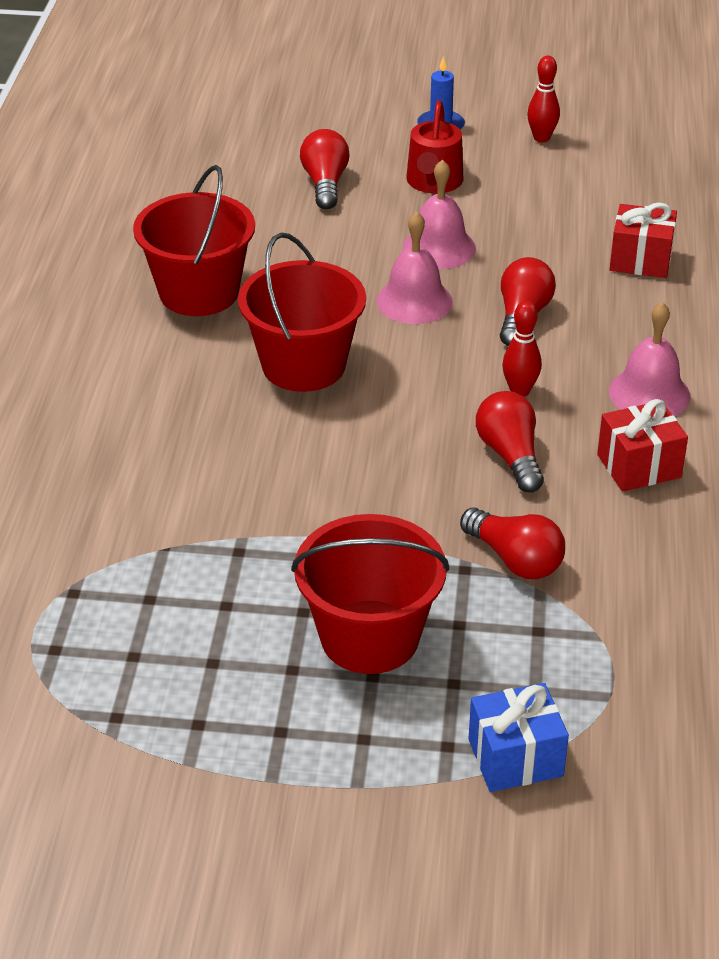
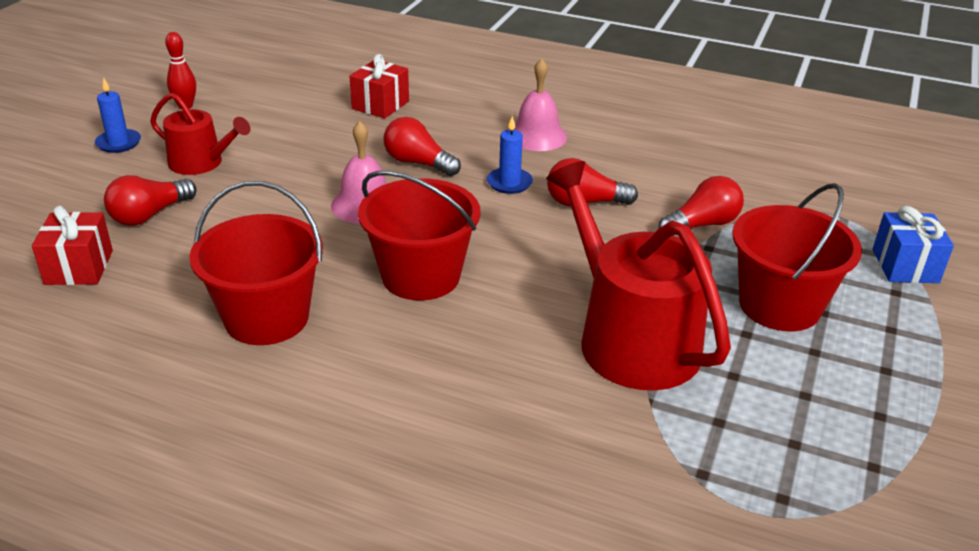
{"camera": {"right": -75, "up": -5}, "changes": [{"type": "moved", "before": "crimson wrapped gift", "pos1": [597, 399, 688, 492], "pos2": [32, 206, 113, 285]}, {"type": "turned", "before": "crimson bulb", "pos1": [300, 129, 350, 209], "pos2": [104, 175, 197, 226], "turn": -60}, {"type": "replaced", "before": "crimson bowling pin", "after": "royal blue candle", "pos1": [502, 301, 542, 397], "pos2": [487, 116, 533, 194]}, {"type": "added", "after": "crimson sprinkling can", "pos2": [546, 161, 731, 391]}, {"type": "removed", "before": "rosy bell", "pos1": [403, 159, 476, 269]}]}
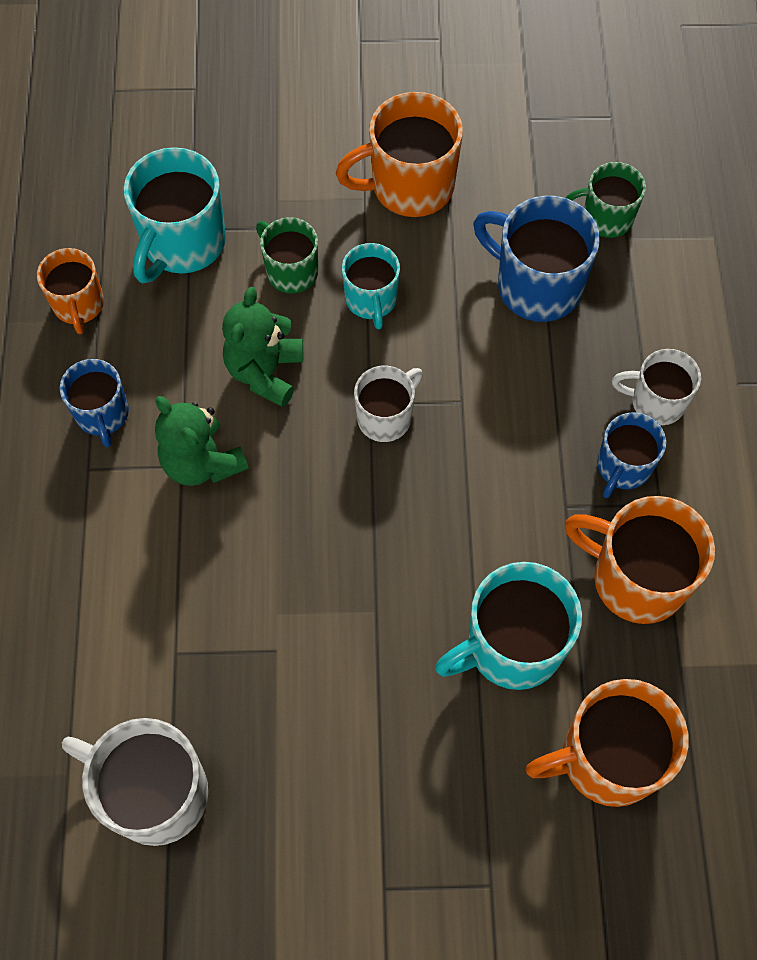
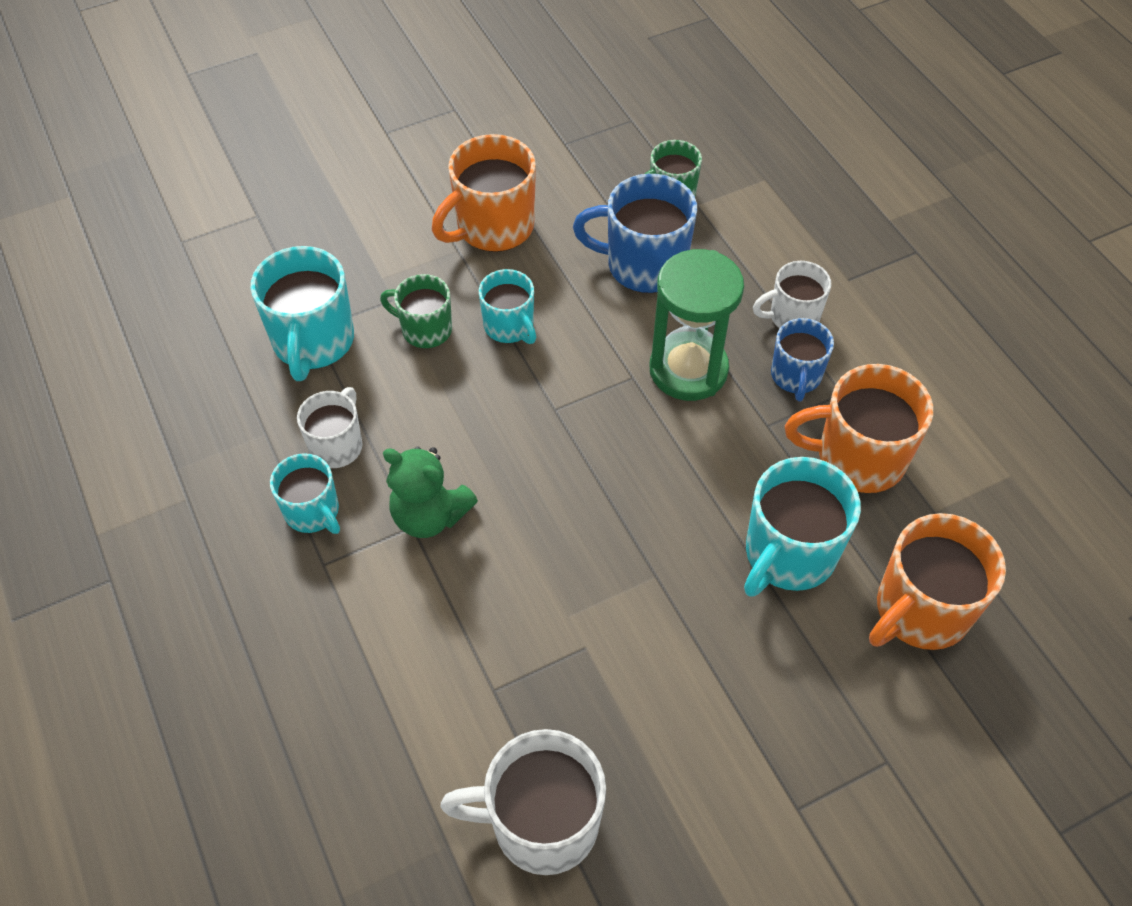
{"camera": {"right": -25, "up": -10}, "changes": [{"type": "recoloured", "before": "royal blue tea mug", "after": "teal tea mug", "pos1": [60, 359, 129, 448], "pos2": [270, 453, 340, 534]}, {"type": "moved", "before": "pure white tea mug", "pos1": [354, 366, 423, 442], "pos2": [297, 387, 363, 468]}, {"type": "added", "after": "green sandglass", "pos2": [650, 249, 744, 401]}, {"type": "removed", "before": "orange-coloured tea mug", "pos1": [37, 248, 104, 334]}, {"type": "removed", "before": "green stuffed bear", "pos1": [222, 287, 303, 407]}]}
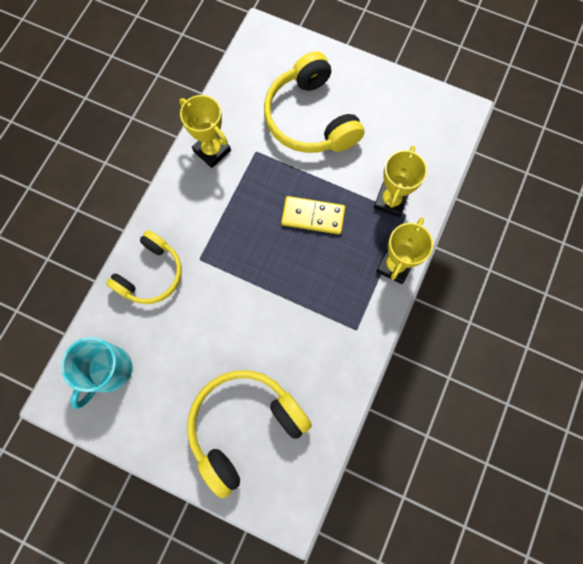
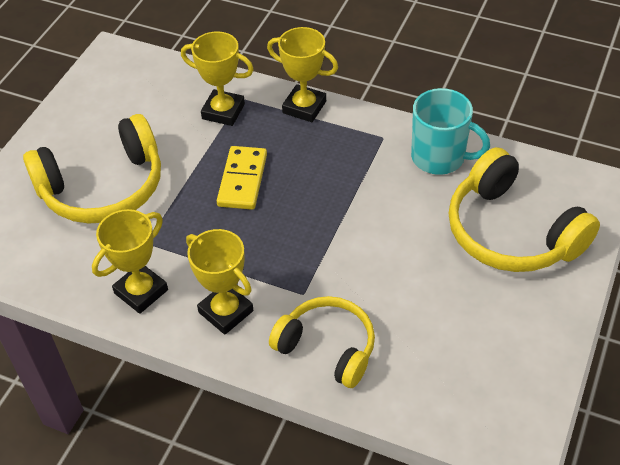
{"camera": {"right": -90, "up": -25}, "changes": [{"type": "added", "after": "bright yellow trophy", "pos2": [186, 229, 254, 335]}, {"type": "moved", "before": "teal tea mug", "pos1": [61, 337, 132, 409], "pos2": [411, 88, 490, 175]}]}
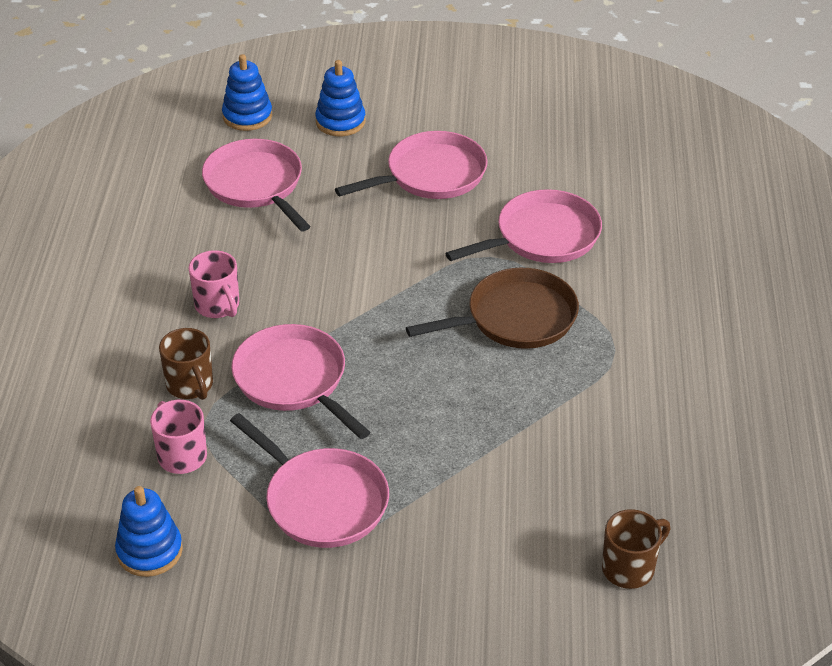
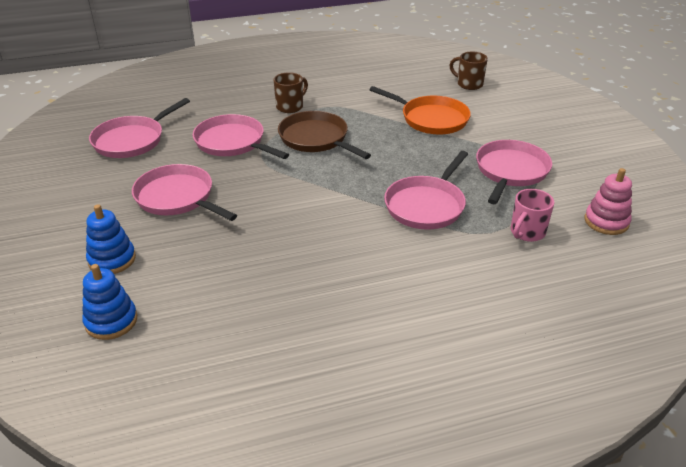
{"camera": {"right": -110, "up": -5}, "changes": [{"type": "moved", "before": "rosy pan", "pos1": [202, 139, 311, 232], "pos2": [89, 98, 190, 158]}, {"type": "moved", "before": "russet tea mug", "pos1": [159, 328, 213, 400], "pos2": [274, 72, 308, 113]}, {"type": "added", "after": "orange-coloured pan", "pos2": [369, 86, 471, 134]}, {"type": "recoloured", "before": "royal blue ring stacker", "after": "rosy ring stacker", "pos1": [115, 486, 183, 577], "pos2": [585, 168, 632, 235]}, {"type": "removed", "before": "rosy tea mug", "pos1": [188, 250, 239, 318]}]}
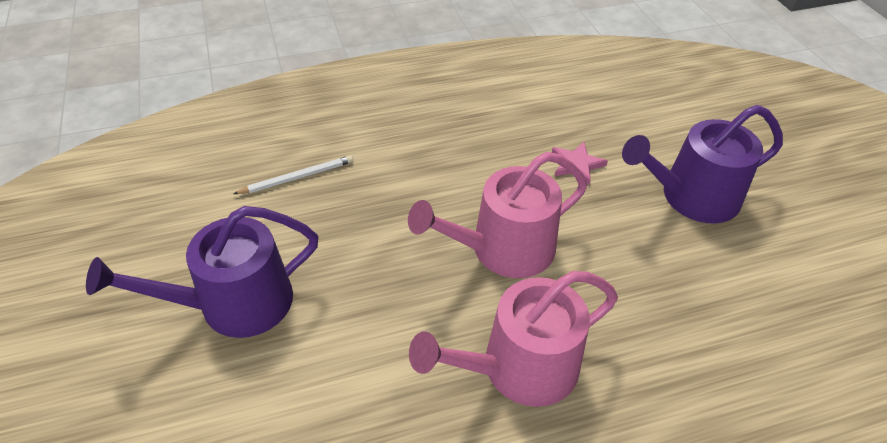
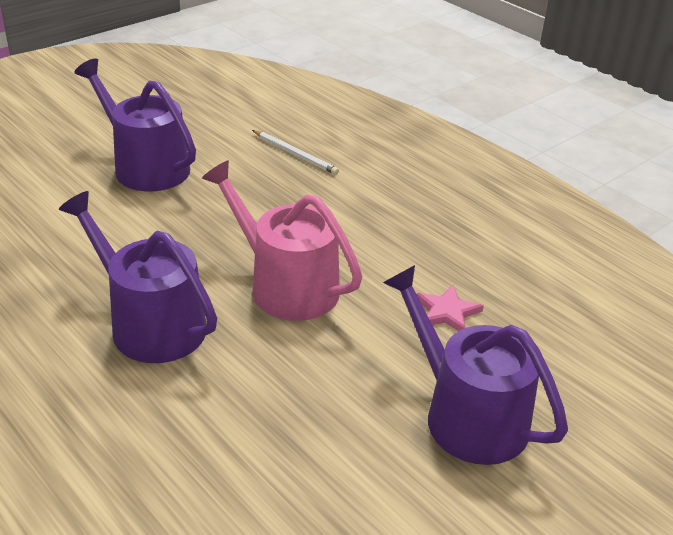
{"camera": {"right": 65, "up": -10}, "changes": [{"type": "recoloured", "before": "rosy sprinkling can", "after": "royal purple sprinkling can", "pos1": [409, 271, 618, 407], "pos2": [59, 191, 217, 363]}]}
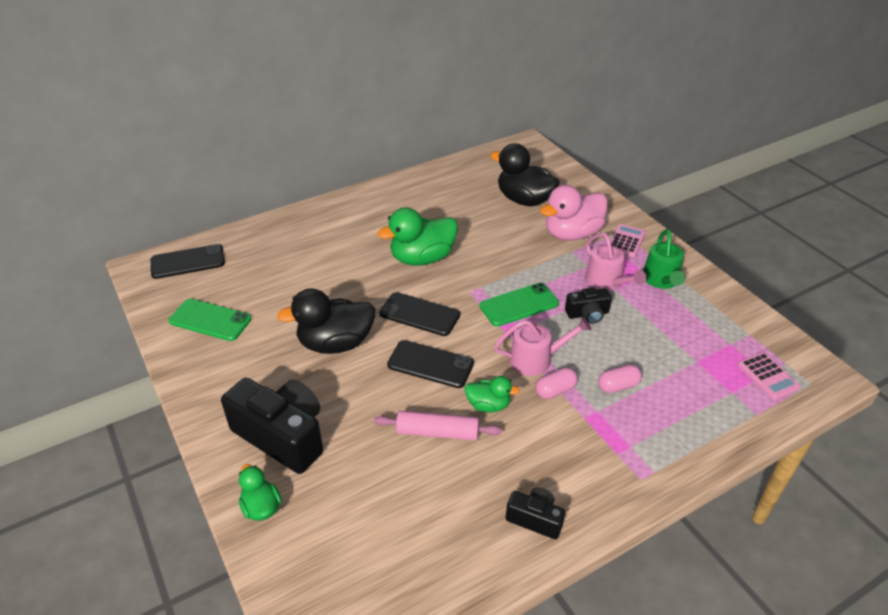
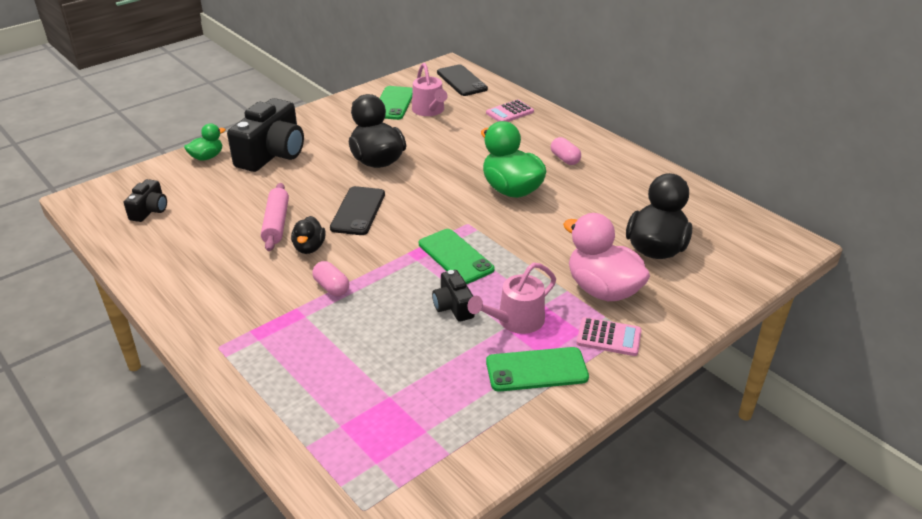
{"camera": {"right": 80, "up": -5}, "changes": [{"type": "moved", "before": "jet-black camera", "pos1": [506, 487, 565, 539], "pos2": [124, 179, 167, 222]}, {"type": "recoloured", "before": "green toy duck", "after": "jet-black toy duck", "pos1": [465, 376, 520, 412], "pos2": [291, 216, 326, 254]}, {"type": "moved", "before": "rosy sprinkling can", "pos1": [494, 317, 592, 376], "pos2": [412, 63, 448, 116]}, {"type": "moved", "before": "rosy adding machine", "pos1": [738, 352, 801, 400], "pos2": [486, 100, 534, 122]}, {"type": "replaced", "before": "green sprinkling can", "after": "green smartphone", "pos1": [643, 229, 685, 289], "pos2": [486, 347, 589, 392]}, {"type": "moved", "before": "rosy pill", "pos1": [598, 364, 642, 393], "pos2": [551, 137, 581, 165]}, {"type": "removed", "before": "jet-black smartphone", "pos1": [379, 292, 460, 336]}]}
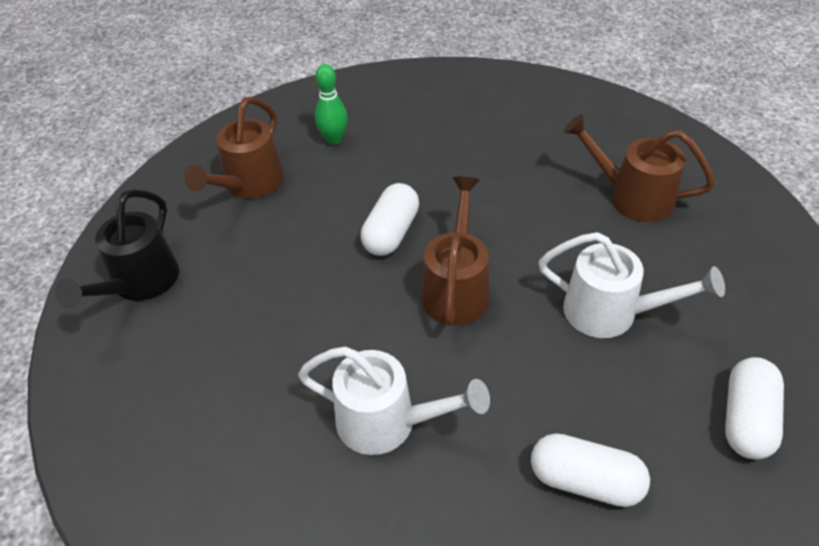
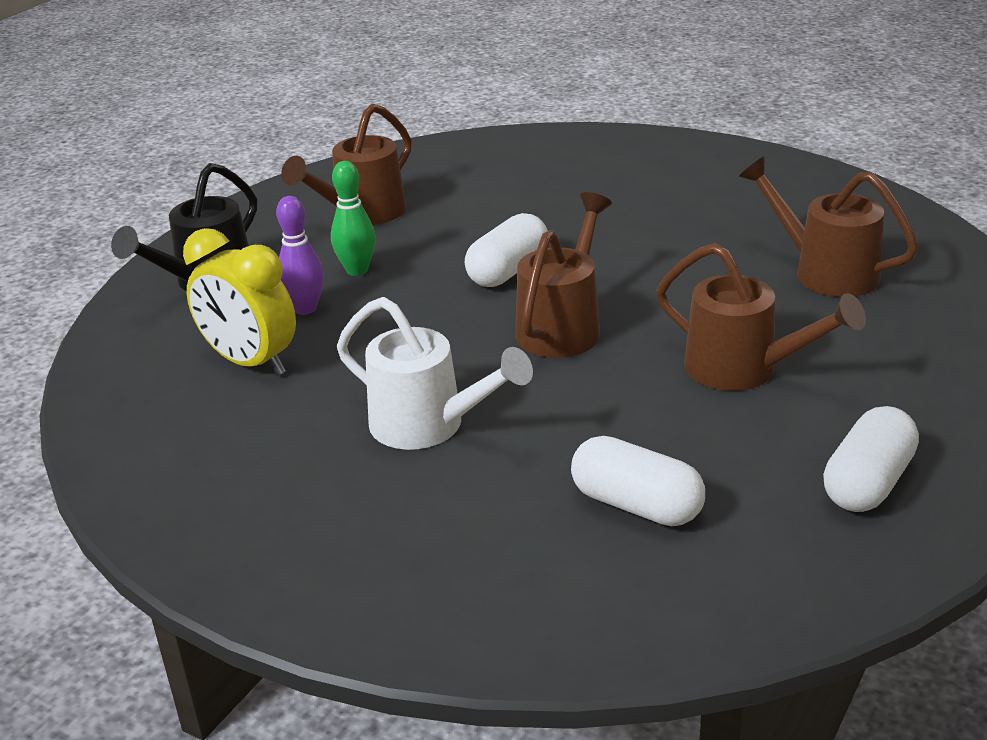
{"camera": {"right": 15, "up": -15}, "changes": [{"type": "added", "after": "bright yellow alarm clock", "pos2": [183, 228, 296, 375]}, {"type": "added", "after": "royal purple bowling pin", "pos2": [276, 196, 324, 315]}, {"type": "moved", "before": "green bowling pin", "pos1": [315, 64, 348, 145], "pos2": [331, 161, 376, 276]}, {"type": "recoloured", "before": "pure white sprinkling can", "after": "russet sprinkling can", "pos1": [539, 232, 725, 338], "pos2": [656, 243, 866, 391]}]}
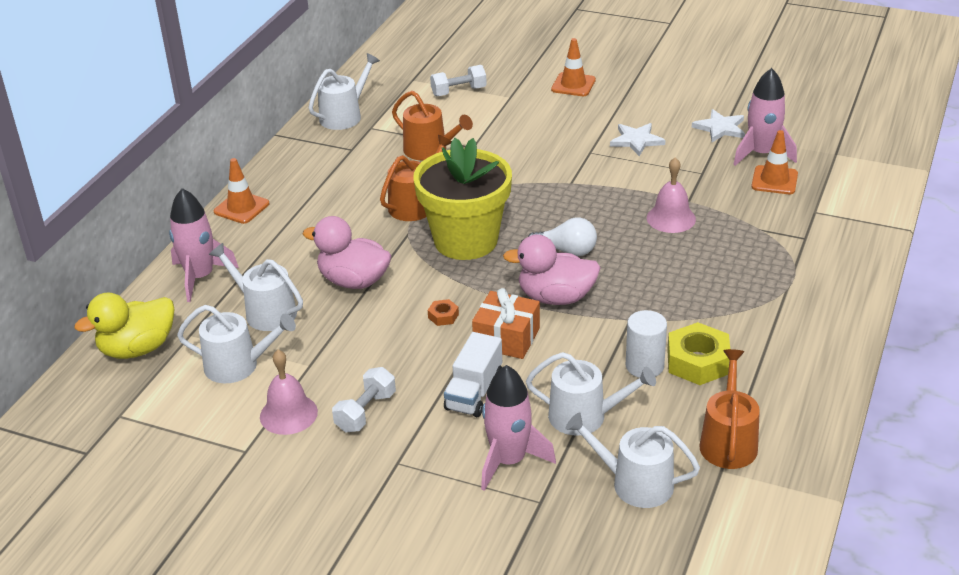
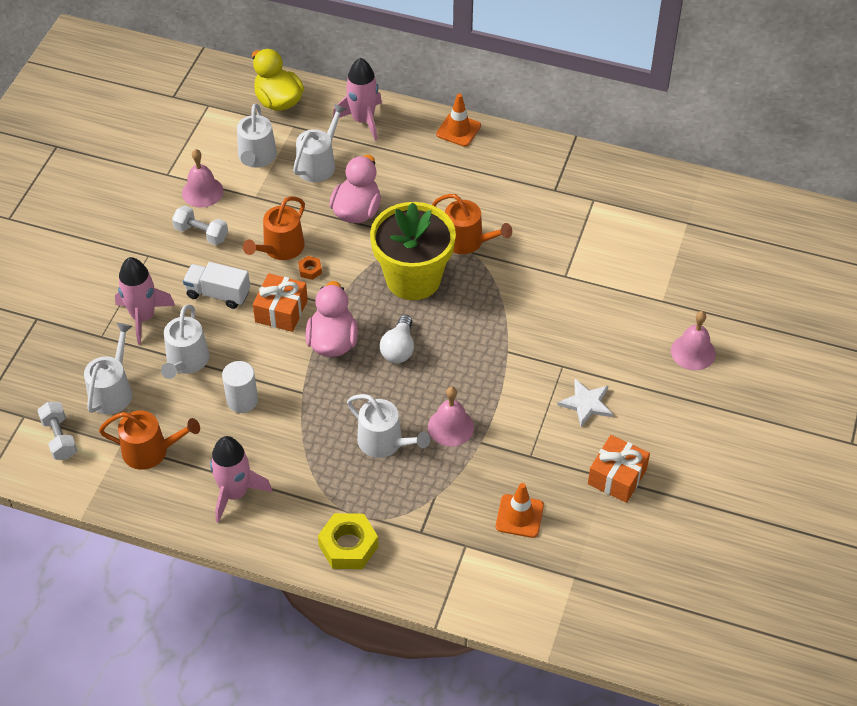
{"camera": {"right": 85, "up": 15}, "changes": [{"type": "moved", "before": "pure white hand weight", "pos1": [430, 65, 487, 97], "pos2": [37, 402, 77, 460]}, {"type": "moved", "before": "rosy spaceship", "pos1": [733, 68, 797, 166], "pos2": [210, 436, 272, 523]}, {"type": "moved", "before": "orange-coloured sprinkling can", "pos1": [392, 91, 473, 160], "pos2": [243, 196, 305, 260]}, {"type": "moved", "before": "bright yellow nut", "pos1": [667, 322, 730, 385], "pos2": [318, 513, 379, 569]}, {"type": "moved", "before": "pure white sprinkling can", "pos1": [308, 53, 380, 130], "pos2": [347, 394, 430, 458]}, {"type": "replaced", "before": "pure white star shape", "after": "orange-coloured wrapped gift", "pos1": [692, 109, 745, 142], "pos2": [588, 435, 650, 503]}, {"type": "replaced", "before": "orange-coloured traffic cone", "after": "rosy bell", "pos1": [551, 38, 596, 96], "pos2": [671, 311, 716, 370]}]}
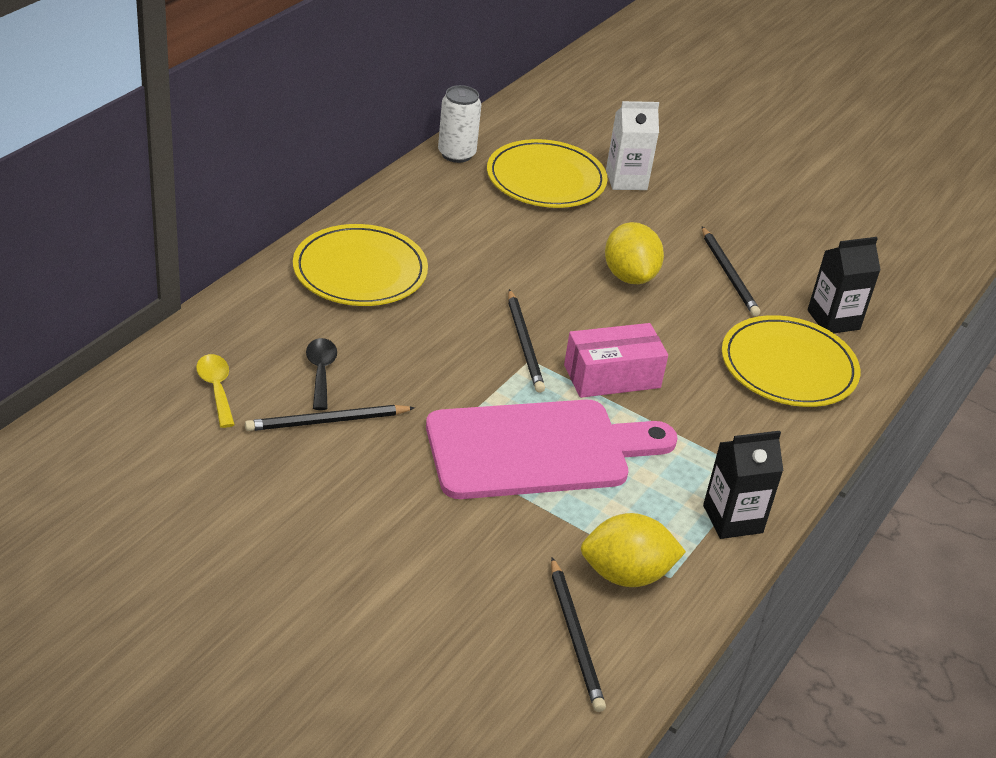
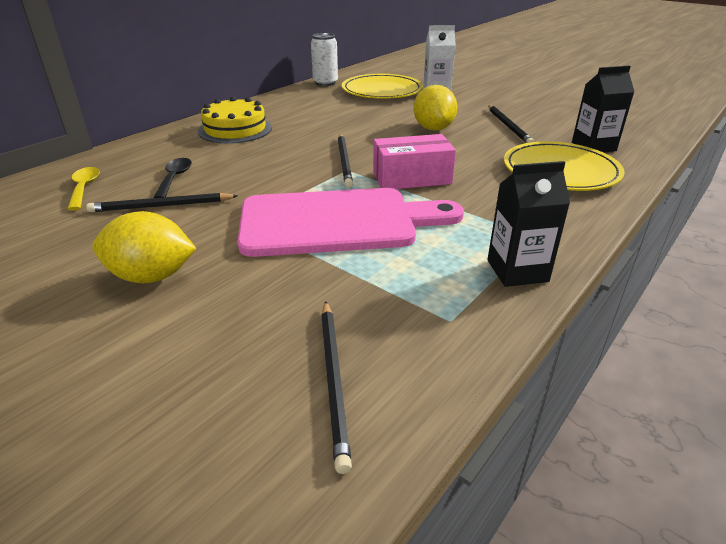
{"camera": {"right": 10, "up": -5}, "changes": [{"type": "moved", "before": "bright yellow lemon", "pos1": [581, 513, 686, 587], "pos2": [92, 211, 197, 283]}, {"type": "replaced", "before": "bright yellow dinner plate", "after": "bright yellow layer cake", "pos1": [293, 224, 428, 306], "pos2": [198, 97, 272, 144]}]}
